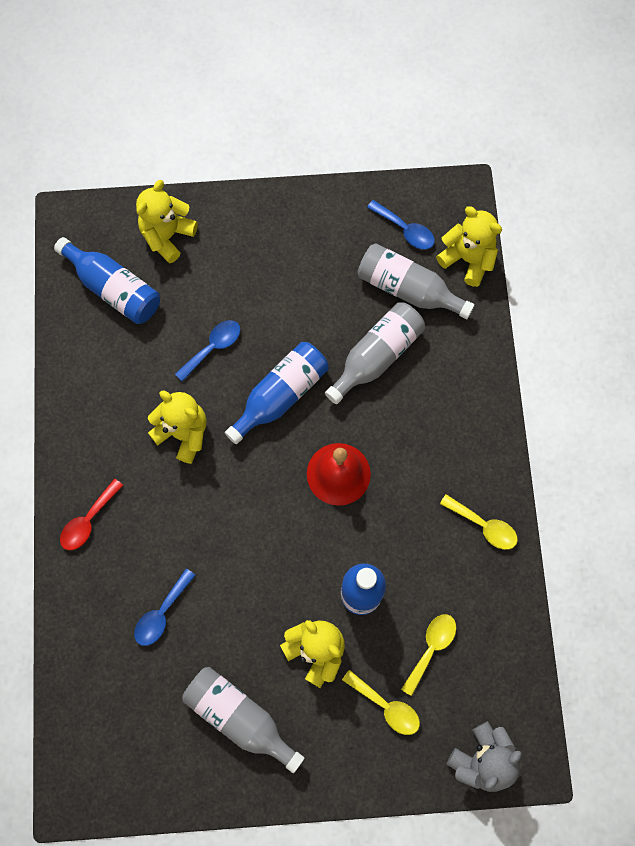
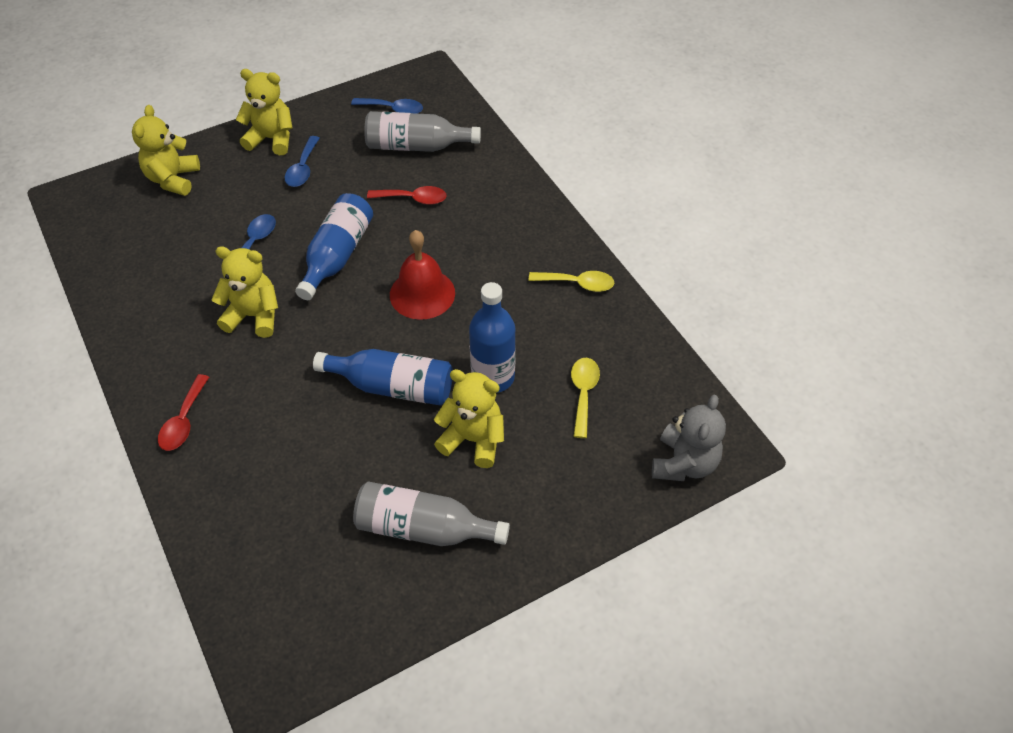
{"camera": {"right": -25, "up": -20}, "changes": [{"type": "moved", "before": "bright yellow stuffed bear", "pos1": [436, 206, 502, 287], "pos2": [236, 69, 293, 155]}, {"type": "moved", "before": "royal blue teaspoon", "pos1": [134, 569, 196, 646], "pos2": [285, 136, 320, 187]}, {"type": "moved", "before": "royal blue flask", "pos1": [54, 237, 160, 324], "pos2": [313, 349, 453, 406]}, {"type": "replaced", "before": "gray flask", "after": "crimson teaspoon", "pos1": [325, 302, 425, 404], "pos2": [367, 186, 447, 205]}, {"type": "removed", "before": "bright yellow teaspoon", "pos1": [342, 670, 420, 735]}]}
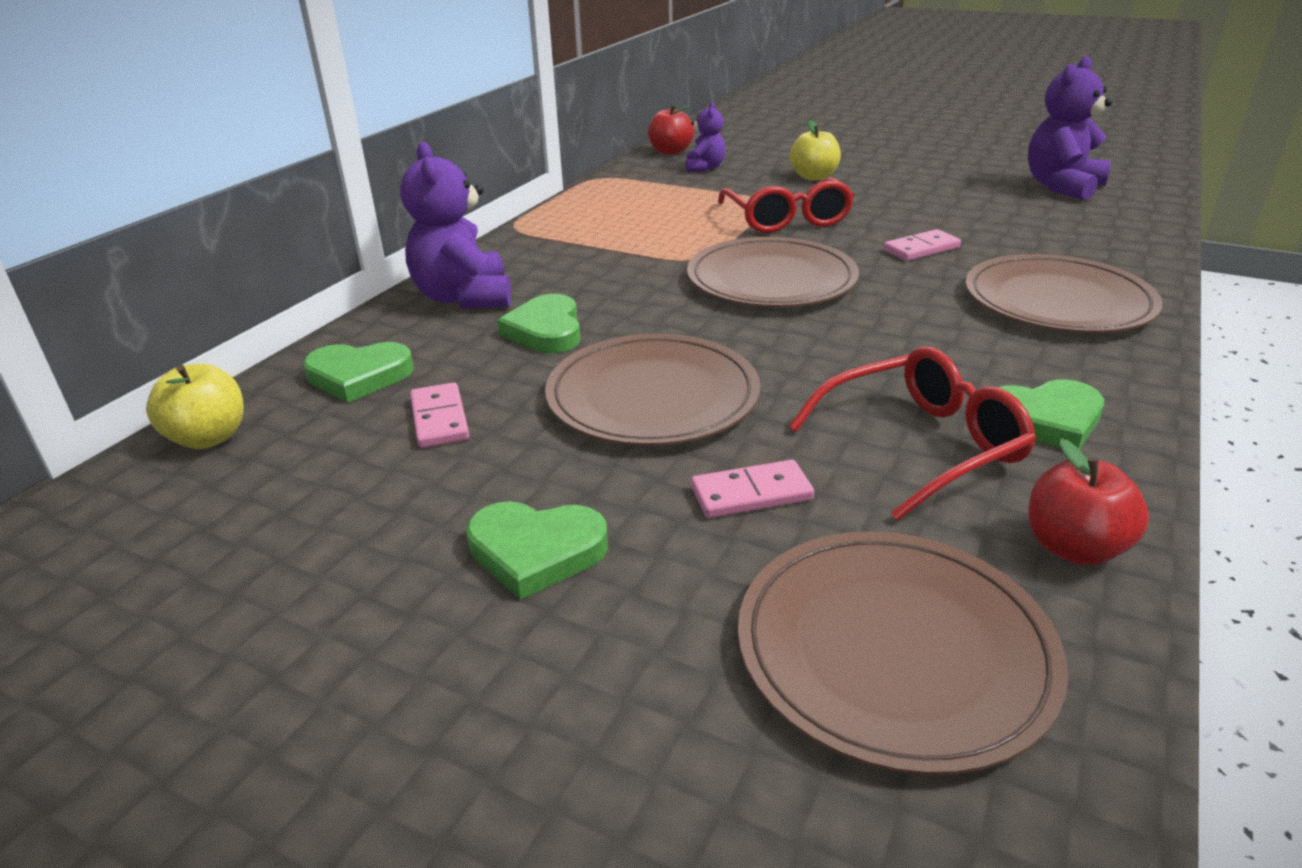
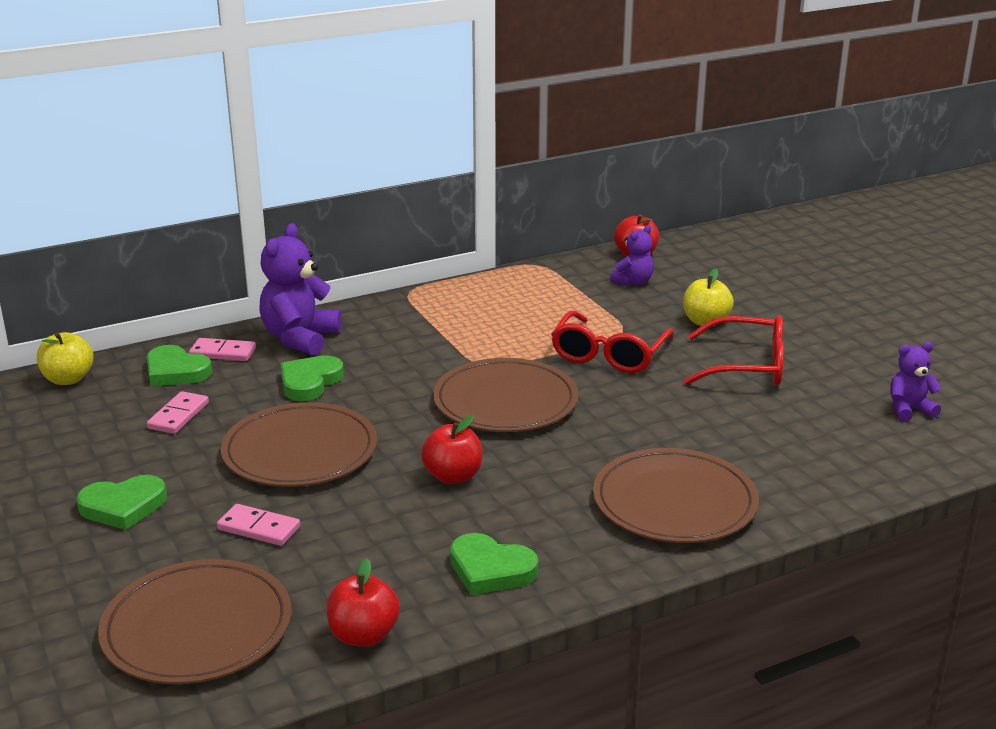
{"camera": {"right": 35, "up": -5}, "changes": [{"type": "turned", "before": "green love heart", "pos1": [466, 501, 608, 600], "pos2": [76, 475, 167, 530], "turn": -60}, {"type": "moved", "before": "rosy domino", "pos1": [883, 229, 961, 261], "pos2": [189, 338, 256, 361]}, {"type": "added", "after": "crimson toy apple", "pos2": [421, 416, 482, 484]}, {"type": "moved", "before": "crimson glasses", "pos1": [789, 347, 1036, 521], "pos2": [684, 315, 784, 386]}, {"type": "resized", "before": "royal purple stuffed bear", "pos1": [1028, 56, 1112, 200], "pos2": [890, 342, 942, 421], "scale": 0.57}]}
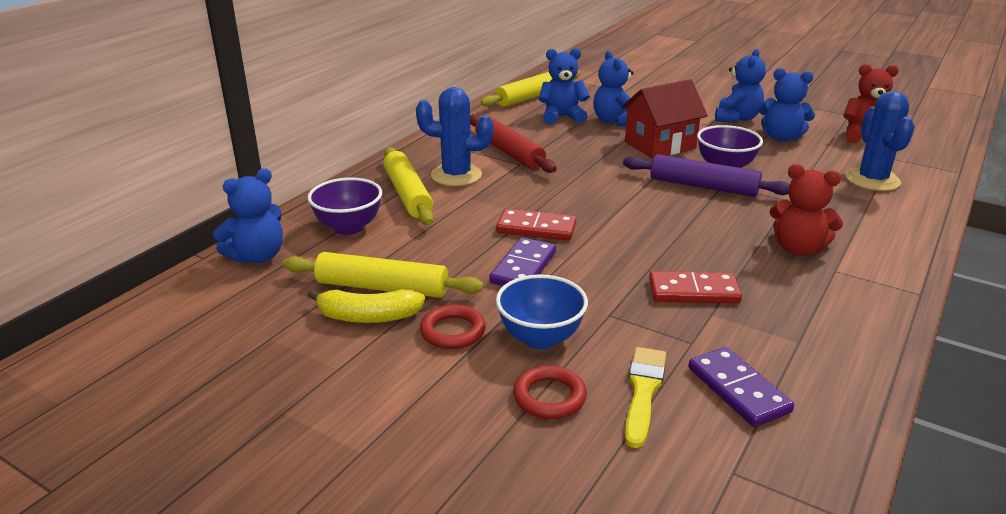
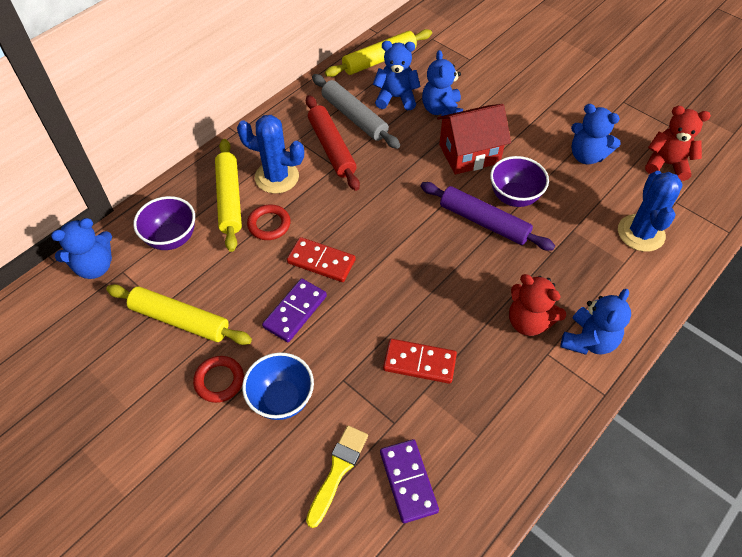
{"camera": {"right": 10, "up": 25}, "changes": [{"type": "moved", "before": "crimson hoop", "pos1": [513, 365, 587, 419], "pos2": [247, 204, 291, 240]}, {"type": "added", "after": "gray dough roller", "pos2": [312, 74, 400, 149]}, {"type": "moved", "before": "royal blue stuffed bear", "pos1": [715, 49, 766, 123], "pos2": [560, 289, 631, 355]}, {"type": "removed", "before": "bright yellow toy banana", "pos1": [308, 289, 425, 323]}]}
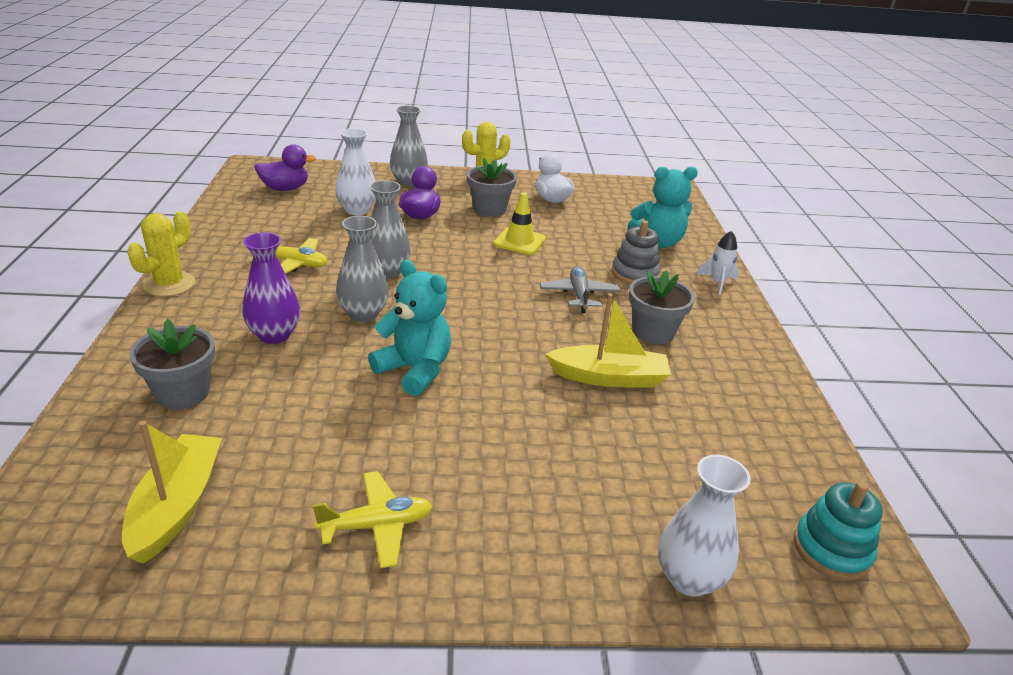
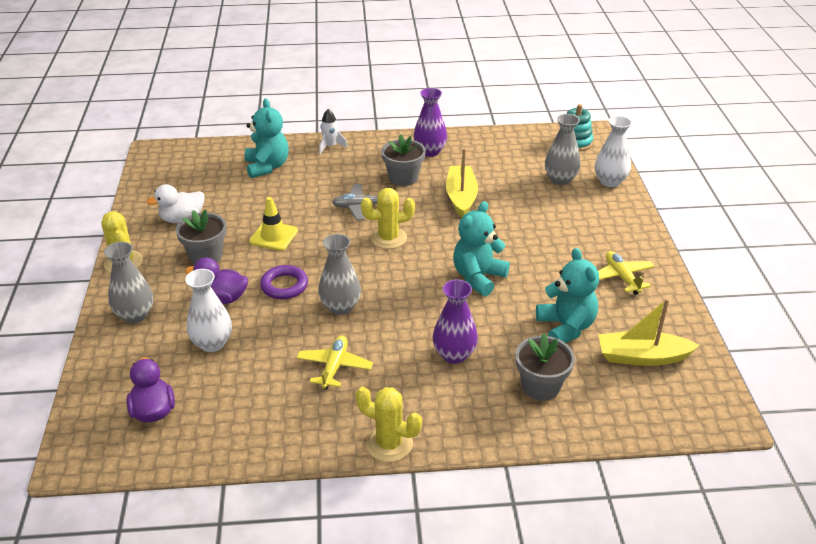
{"camera": {"right": -90, "up": 5}, "changes": [{"type": "added", "after": "royal purple hoop", "pos2": [260, 265, 308, 299]}, {"type": "added", "after": "bright yellow saguaro cactus", "pos2": [361, 188, 415, 249]}, {"type": "added", "after": "royal purple vase", "pos2": [413, 88, 447, 157]}, {"type": "added", "after": "teal stuffed bear", "pos2": [536, 248, 599, 343]}, {"type": "moved", "before": "gray vase", "pos1": [336, 216, 389, 322], "pos2": [545, 114, 580, 185]}, {"type": "removed", "before": "gray ring stacker", "pos1": [612, 220, 661, 284]}]}
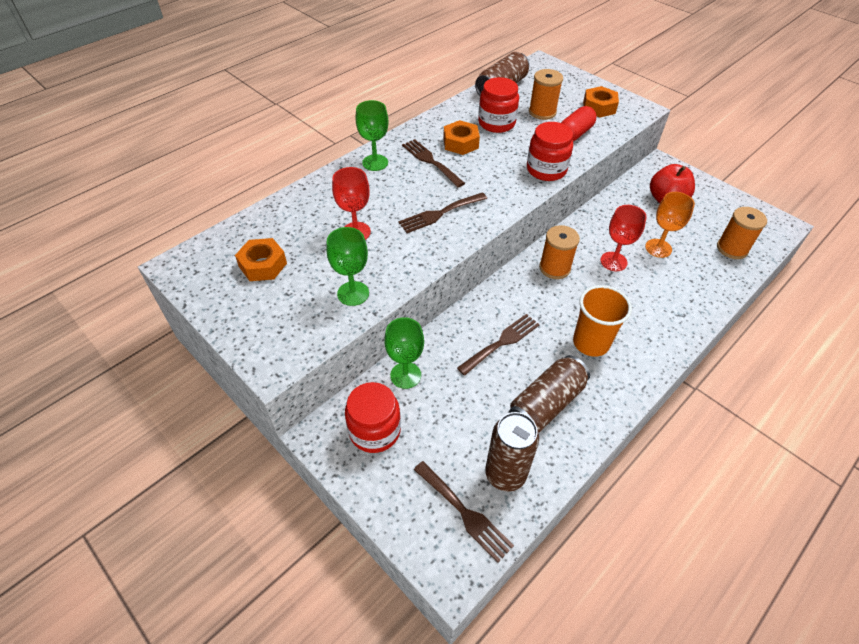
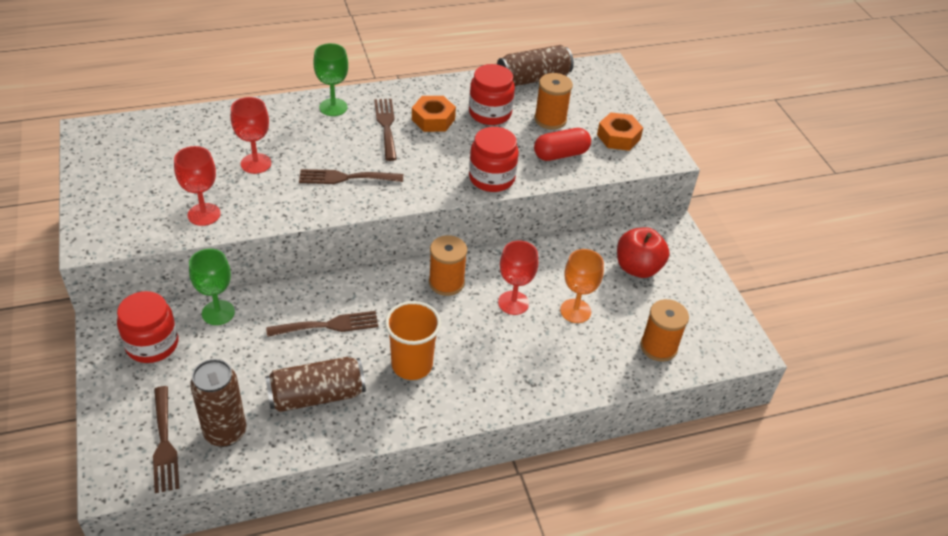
{"camera": {"right": 25, "up": -5}, "changes": [{"type": "recoloured", "before": "green wine glass", "after": "crimson wine glass", "pos1": [326, 227, 369, 306], "pos2": [174, 146, 220, 226]}, {"type": "removed", "before": "orange-coloured nut", "pos1": [235, 238, 287, 281]}]}
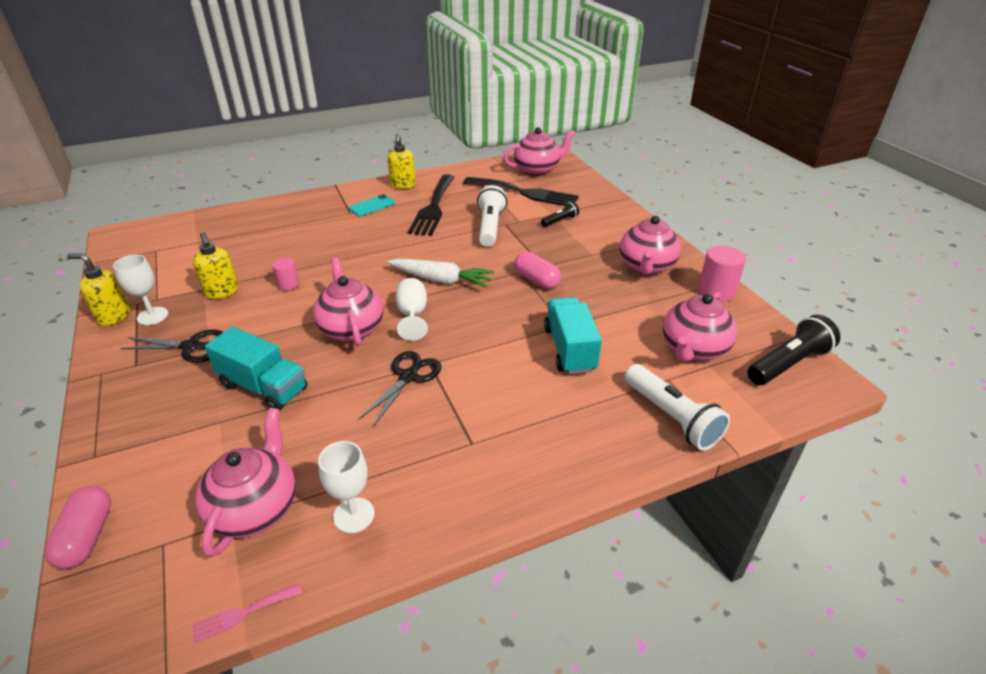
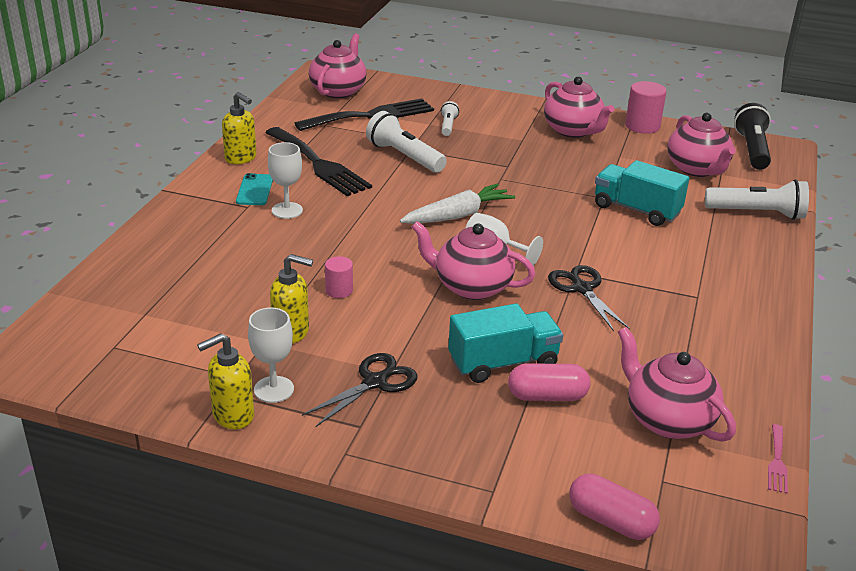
{"camera": {"right": -50, "up": -5}, "changes": [{"type": "moved", "before": "pure white wine glass", "pos1": [318, 441, 374, 533], "pos2": [268, 142, 303, 219]}, {"type": "recoloured", "before": "jet-black flashlight", "after": "pure white flashlight", "pos1": [541, 201, 579, 227], "pos2": [441, 101, 459, 136]}, {"type": "moved", "before": "rosy pill", "pos1": [514, 251, 561, 289], "pos2": [508, 363, 590, 401]}]}
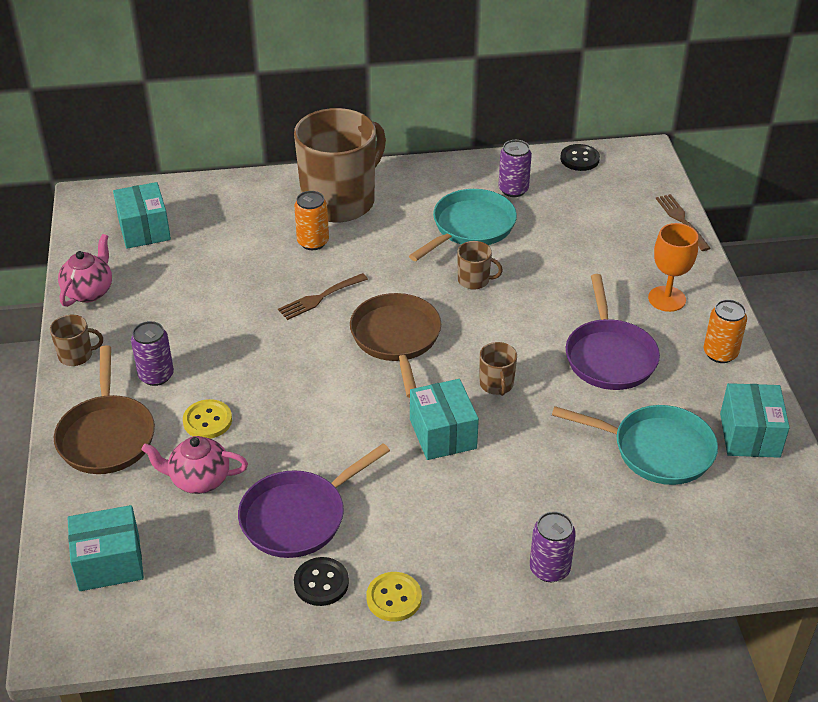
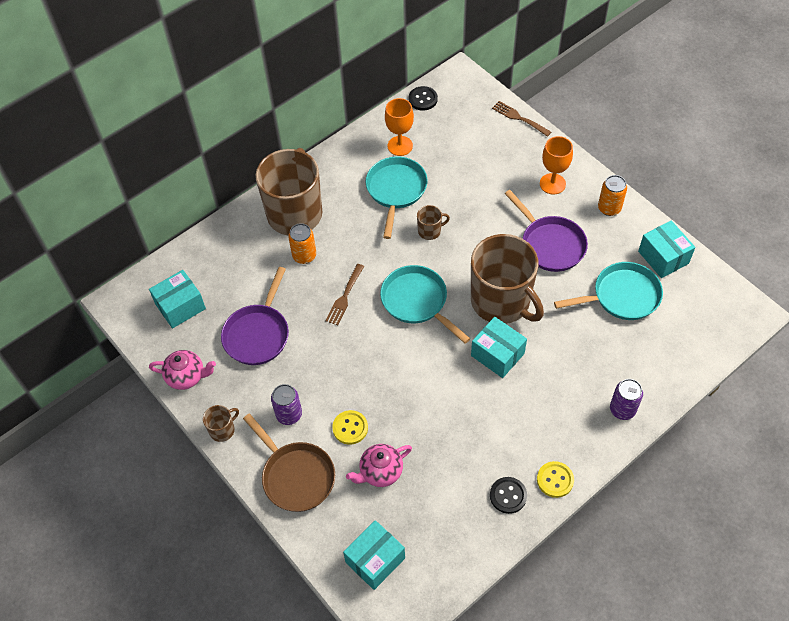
{"camera": {"right": -30, "up": 15}, "changes": [{"type": "turned", "before": "teal package", "pos1": [113, 182, 171, 249], "pos2": [149, 270, 206, 328], "turn": -75}, {"type": "turned", "before": "rosy teapot", "pos1": [58, 234, 112, 307], "pos2": [149, 350, 216, 390], "turn": 105}, {"type": "moved", "before": "royal purple pan", "pos1": [238, 444, 390, 558], "pos2": [221, 267, 289, 365]}, {"type": "recoloured", "before": "russet pan", "after": "teal pan", "pos1": [350, 293, 441, 398], "pos2": [380, 265, 470, 344]}, {"type": "replaced", "before": "royal purple tin", "after": "orange-coloured wine glass", "pos1": [498, 140, 532, 197], "pos2": [385, 98, 414, 156]}, {"type": "resized", "before": "russet tea mug", "pos1": [480, 342, 517, 396], "pos2": [471, 234, 544, 324], "scale": 2.47}]}
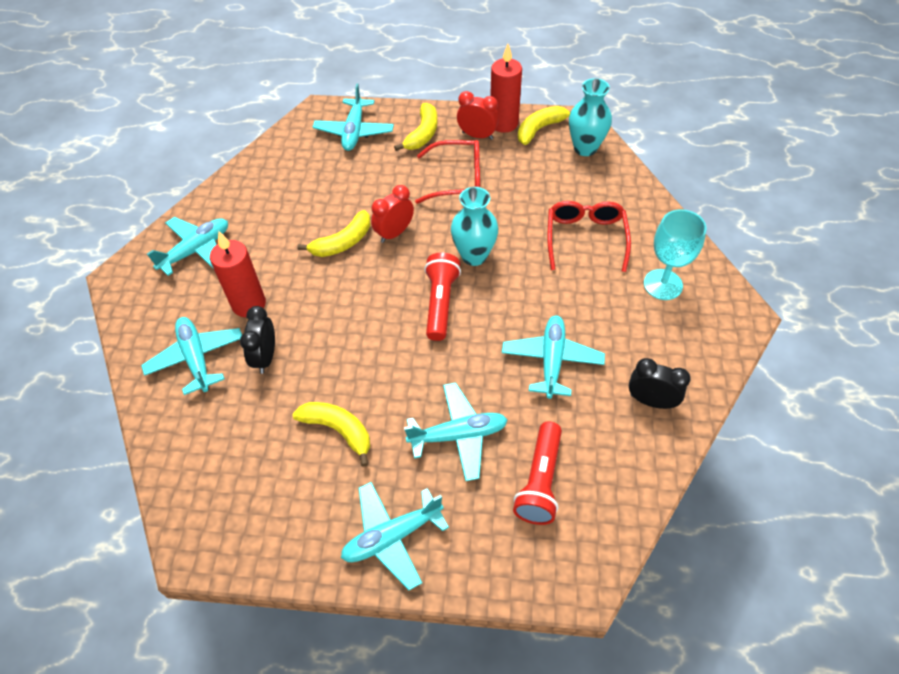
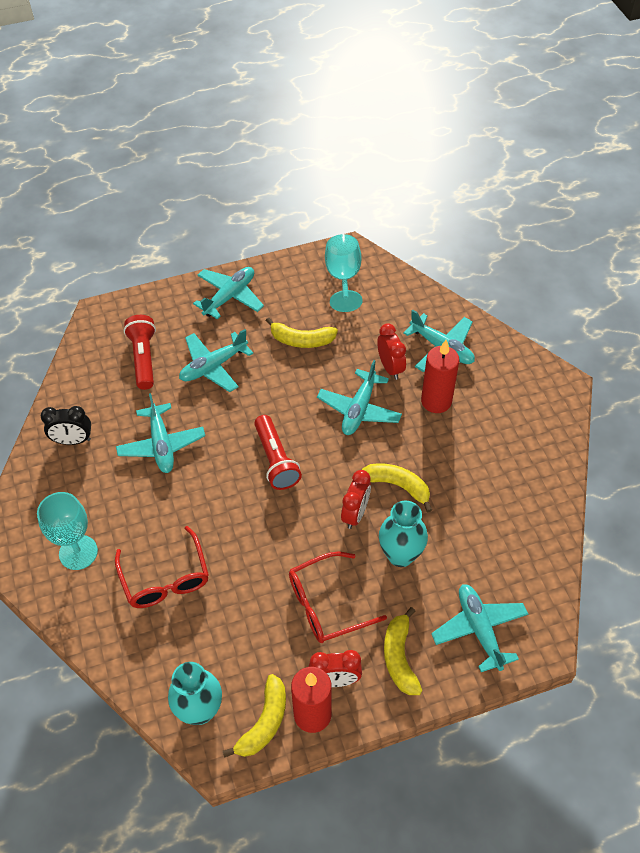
{"camera": {"right": 155, "up": 0}, "changes": [{"type": "moved", "before": "teal toy plane", "pos1": [147, 217, 228, 276], "pos2": [317, 360, 402, 435]}, {"type": "added", "after": "teal wine glass", "pos2": [325, 234, 363, 312]}, {"type": "turned", "before": "bright yellow toy banana", "pos1": [297, 210, 371, 257], "pos2": [362, 463, 432, 512], "turn": 90}, {"type": "recoloured", "before": "jet-black alarm clock", "after": "crimson alarm clock", "pos1": [240, 306, 275, 374], "pos2": [377, 323, 406, 380]}, {"type": "moved", "before": "teal vase", "pos1": [451, 187, 498, 266], "pos2": [379, 500, 428, 567]}]}
